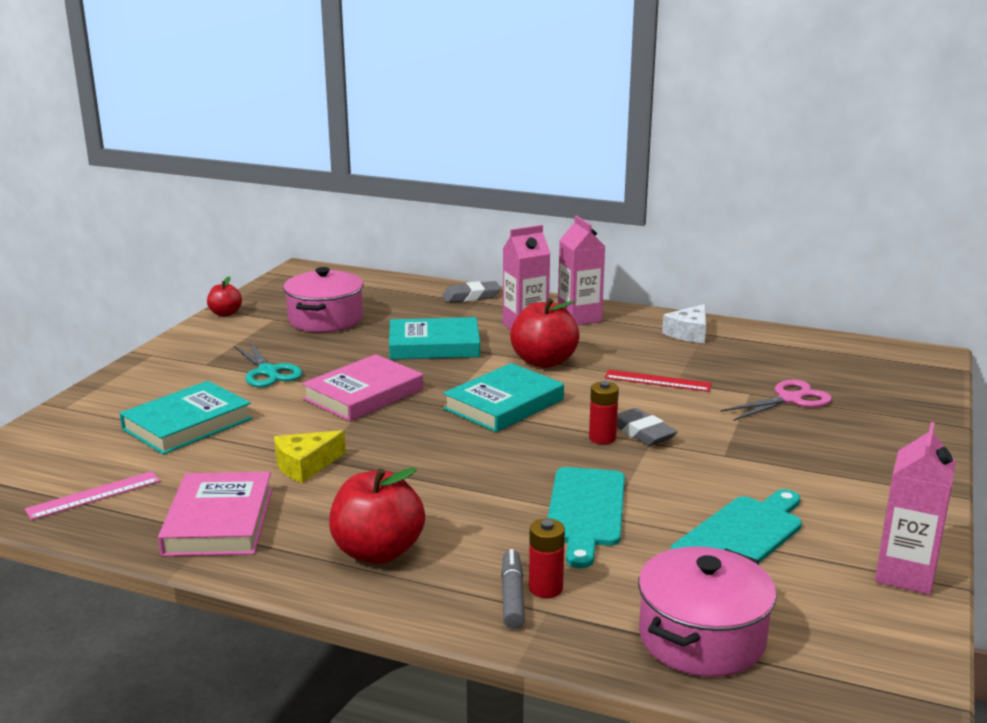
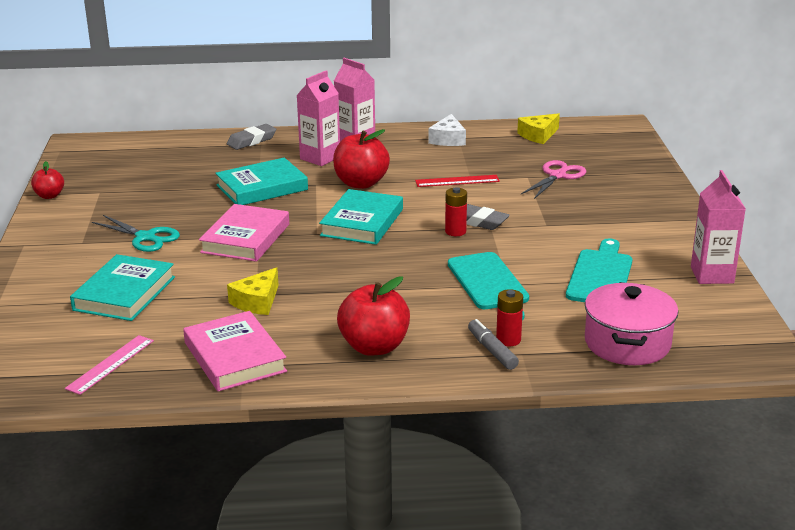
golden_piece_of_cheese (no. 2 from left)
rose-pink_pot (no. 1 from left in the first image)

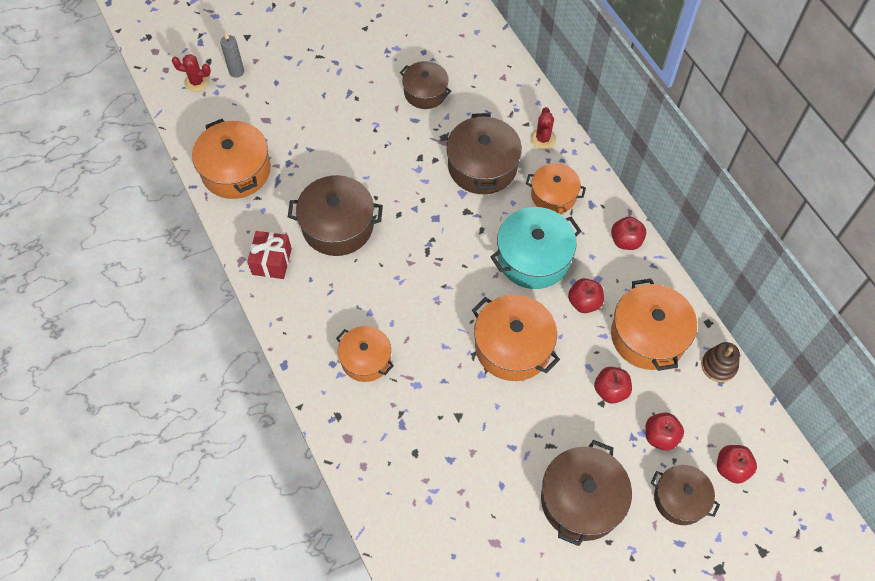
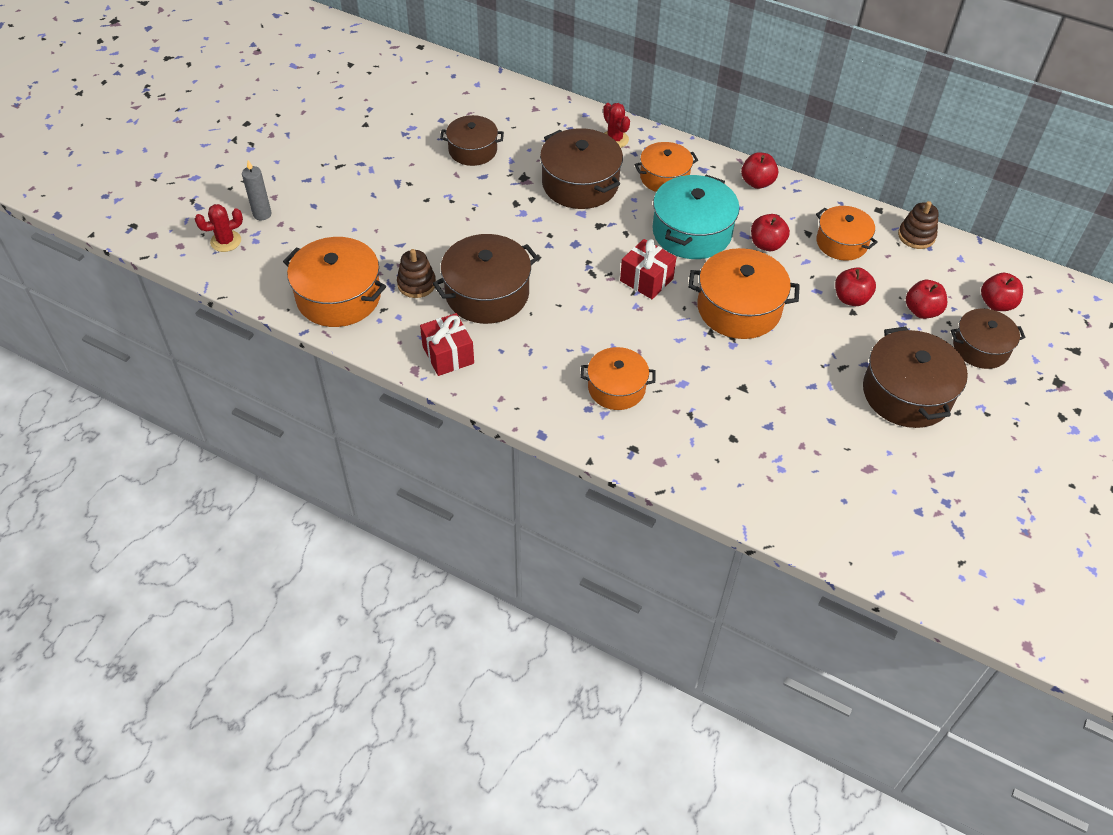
dark_brown_stacking_toy (no. 1 from left)
red_present (no. 2 from left)
orange_pot (no. 5 from left)

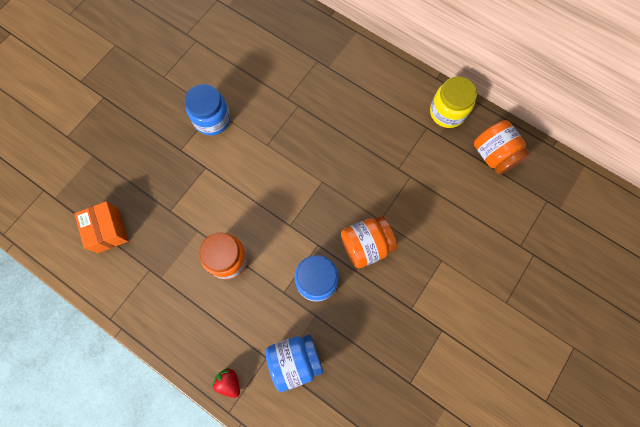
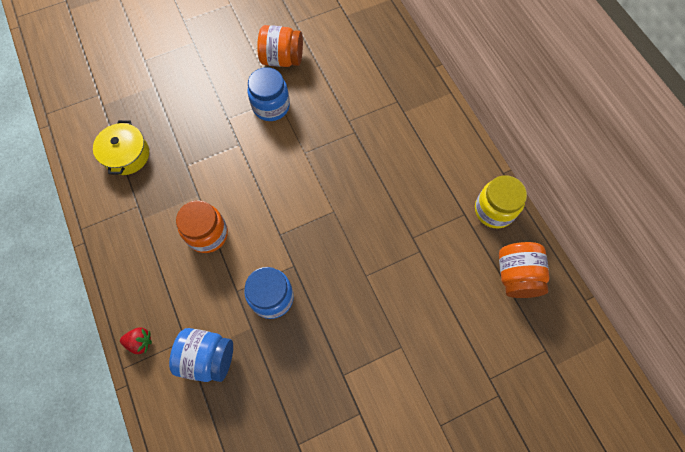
golden_pot
red_toy_strawberry
orange_jam_jar (no. 2 from left)

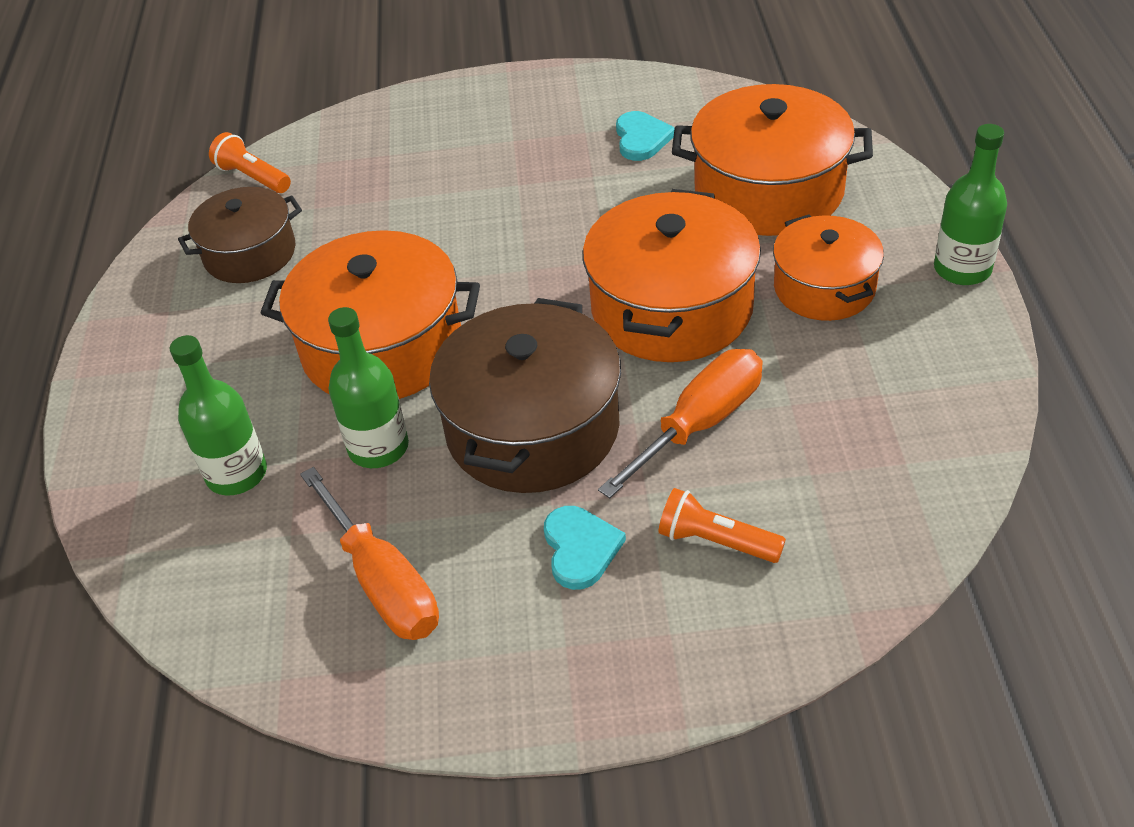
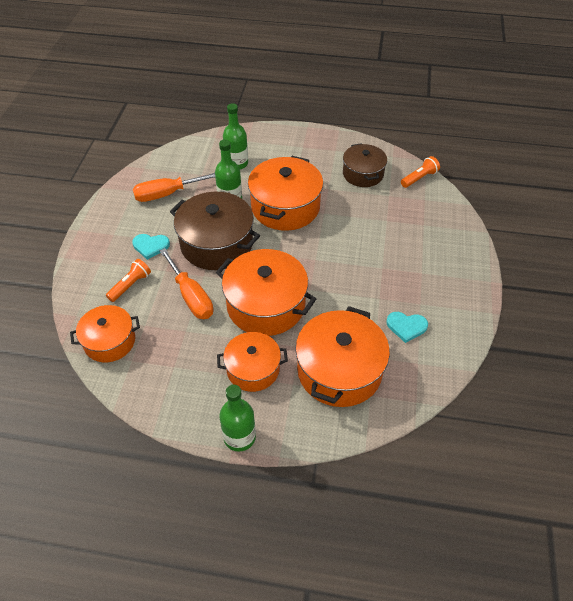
orange_pot (no. 1 from left)

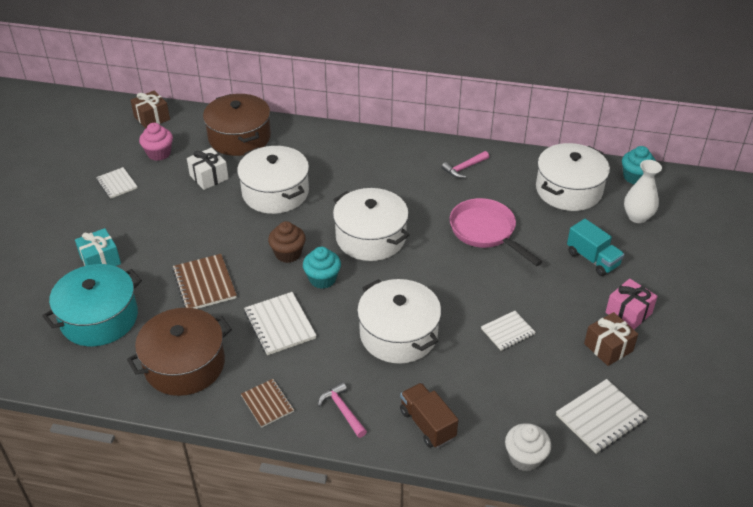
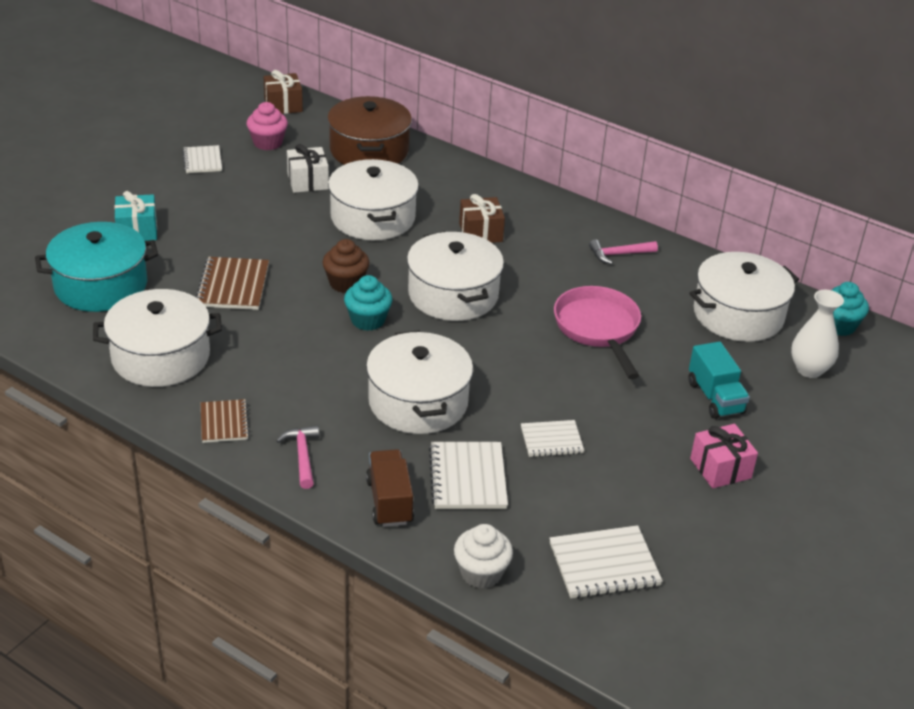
white_pot (no. 1 from left)
white_exercise_book (no. 2 from left)
dark_brown_present (no. 2 from left)

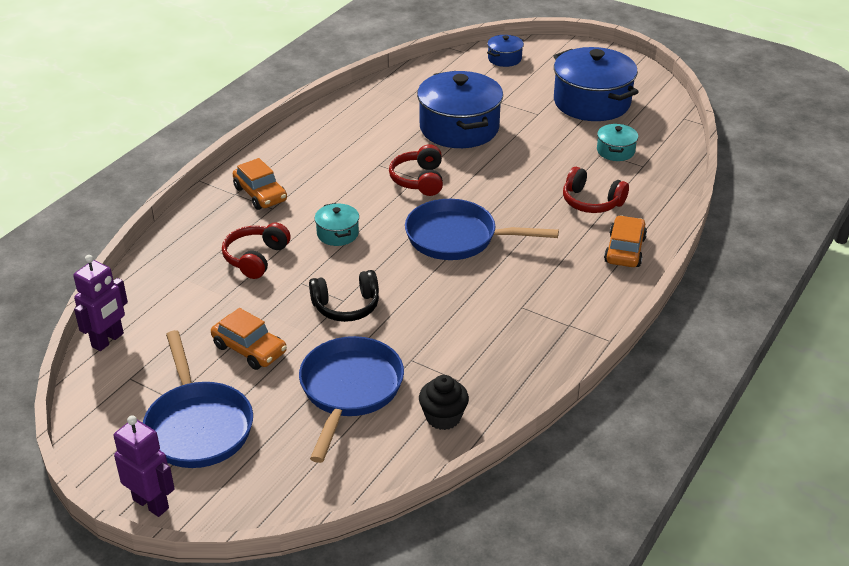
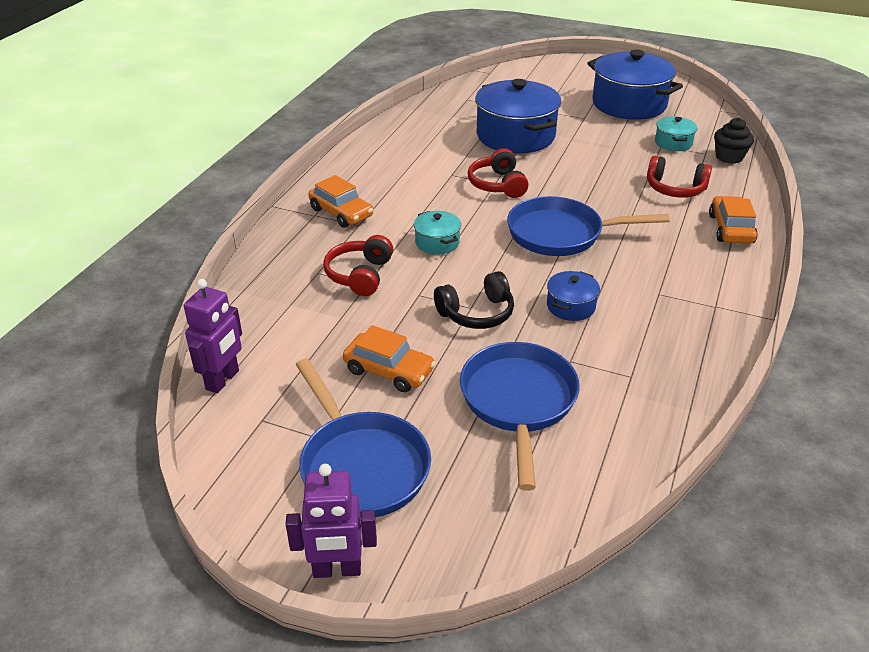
royal_purple_robot_figure (no. 2 from left)
cobalt_pot (no. 2 from left)
jet-black_muffin

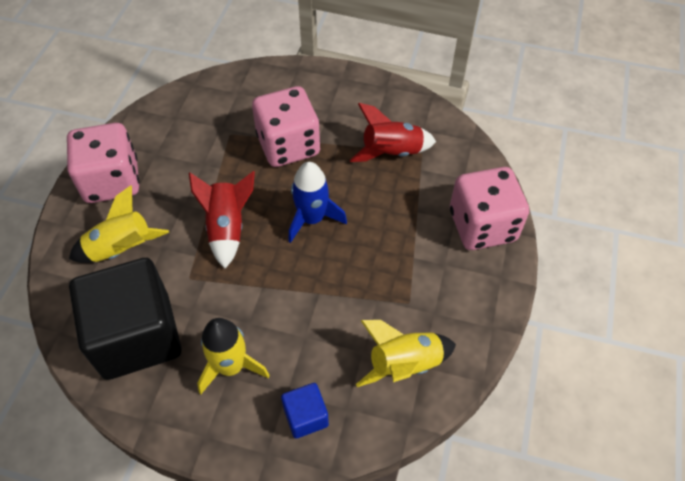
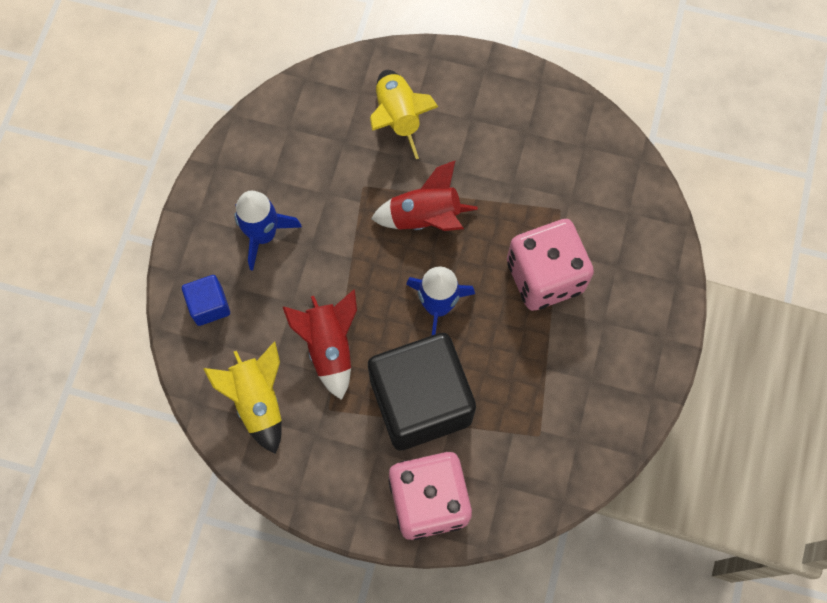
cobalt_toy_rocket (no. 1 from left)
red_toy_rocket (no. 1 from left)
jet-black_block
rose-pink_die (no. 1 from left in the first image)

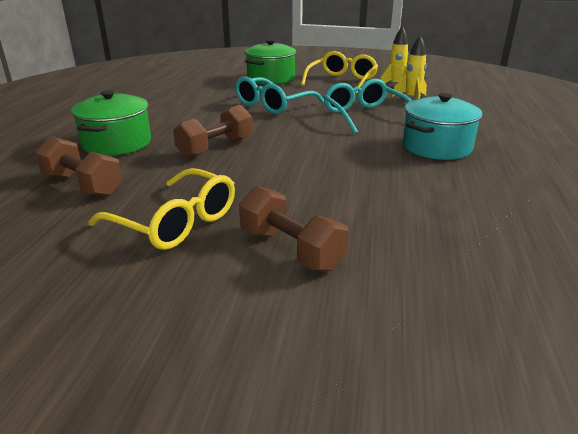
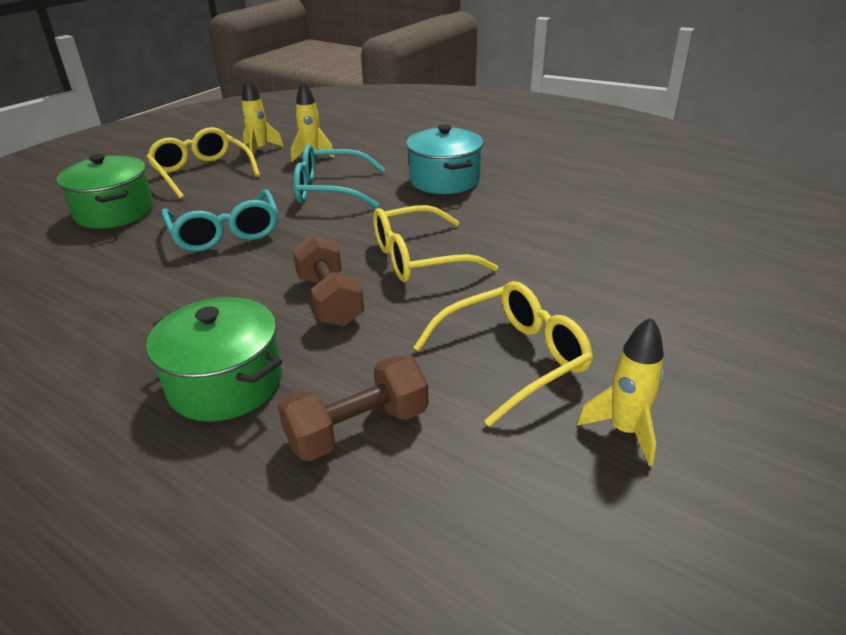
golden_eyeglasses (no. 2 from left)
golden_toy_rocket (no. 3 from left)
dark_brown_free_weight (no. 3 from left in the first image)

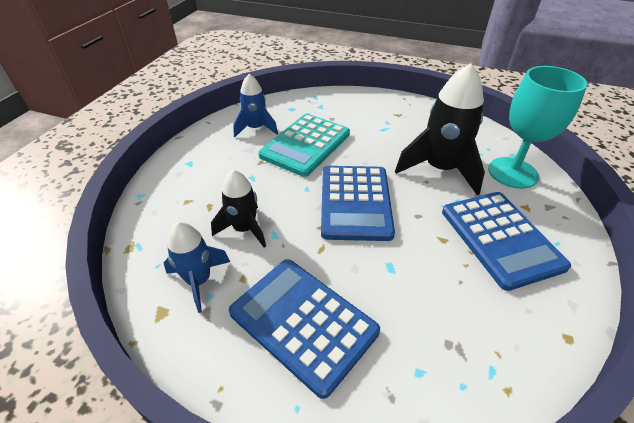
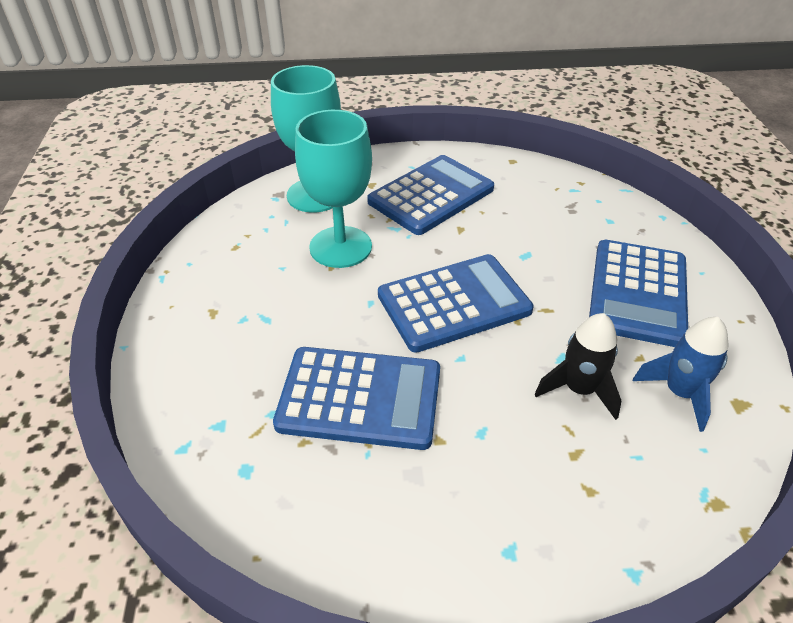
cobalt_calculator (no. 1 from left)
turquoise_wine_glass (no. 2 from left)
cobalt_toy_rocket (no. 2 from left in the first image)

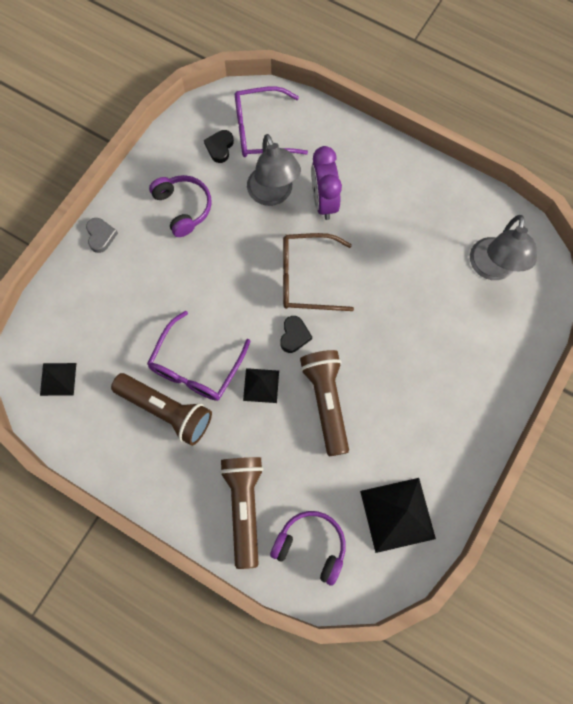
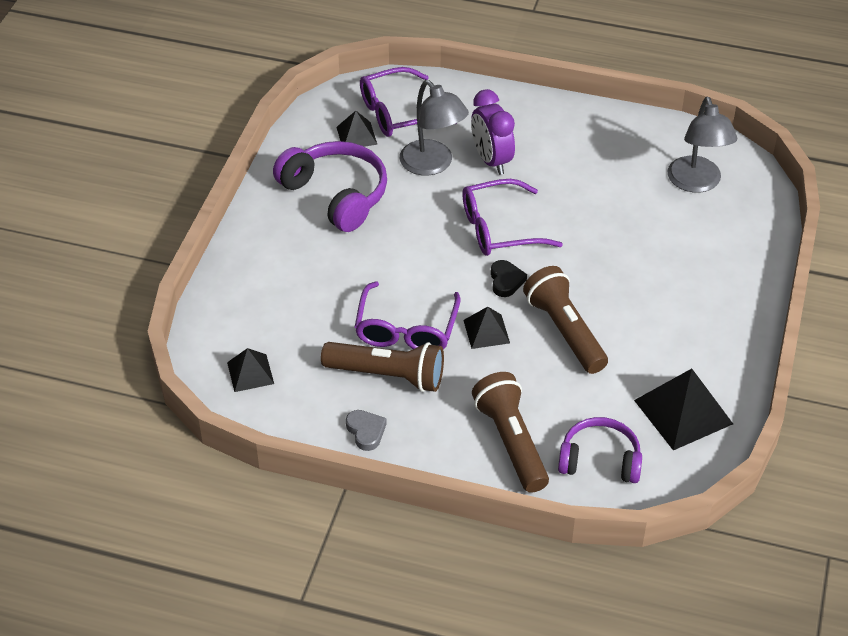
royal_purple_headphones (no. 1 from left)
jet-black_pyramid (no. 2 from left)
ash-grey_heart_shape
royal_purple_eyeglasses (no. 3 from left)

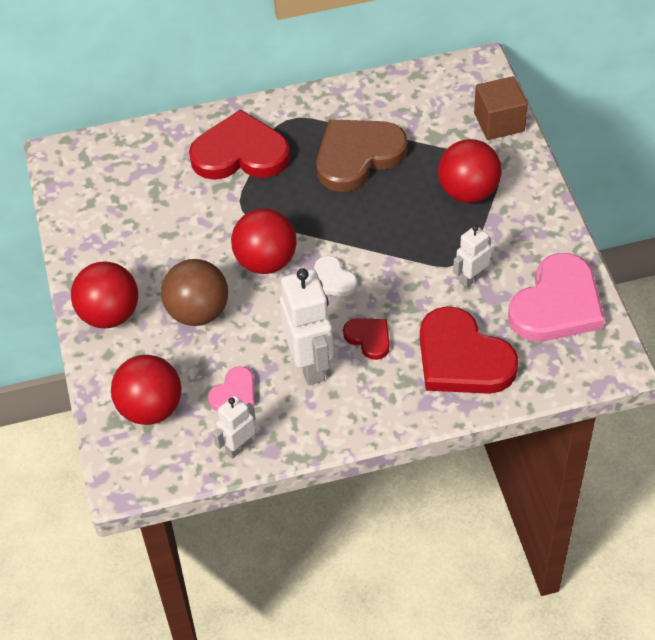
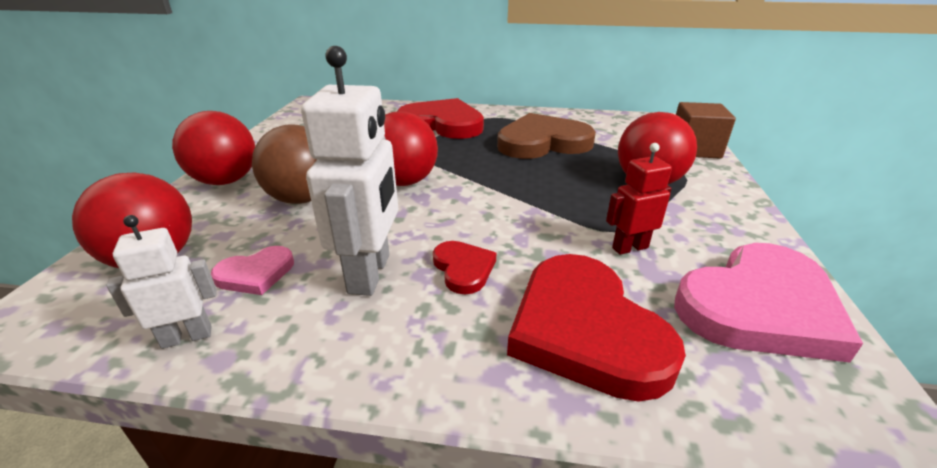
red_robot_figure
white_heart_shape

